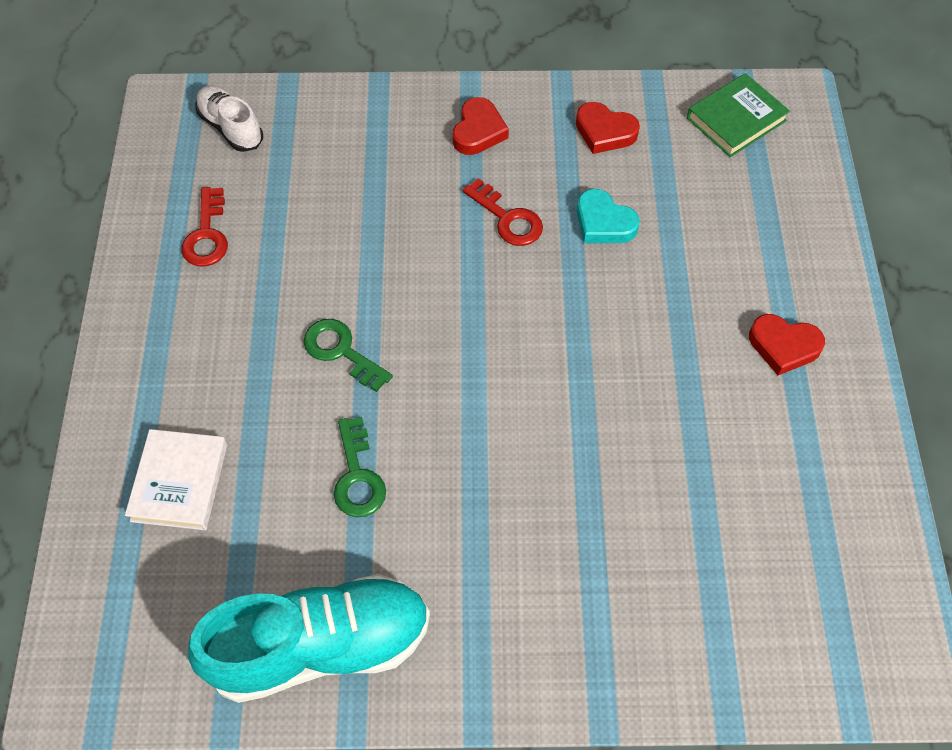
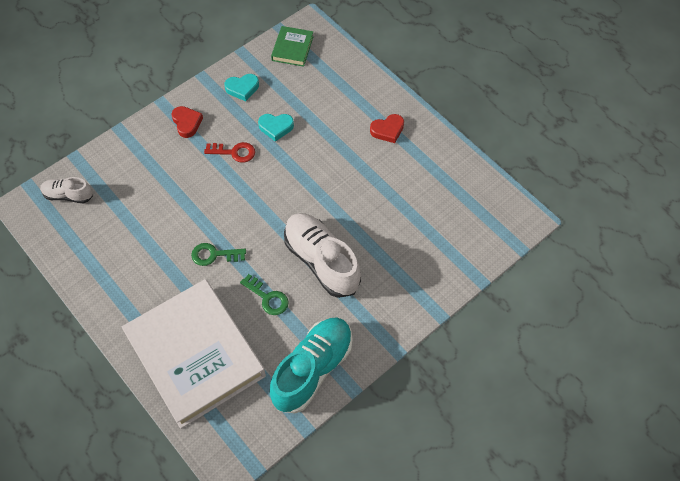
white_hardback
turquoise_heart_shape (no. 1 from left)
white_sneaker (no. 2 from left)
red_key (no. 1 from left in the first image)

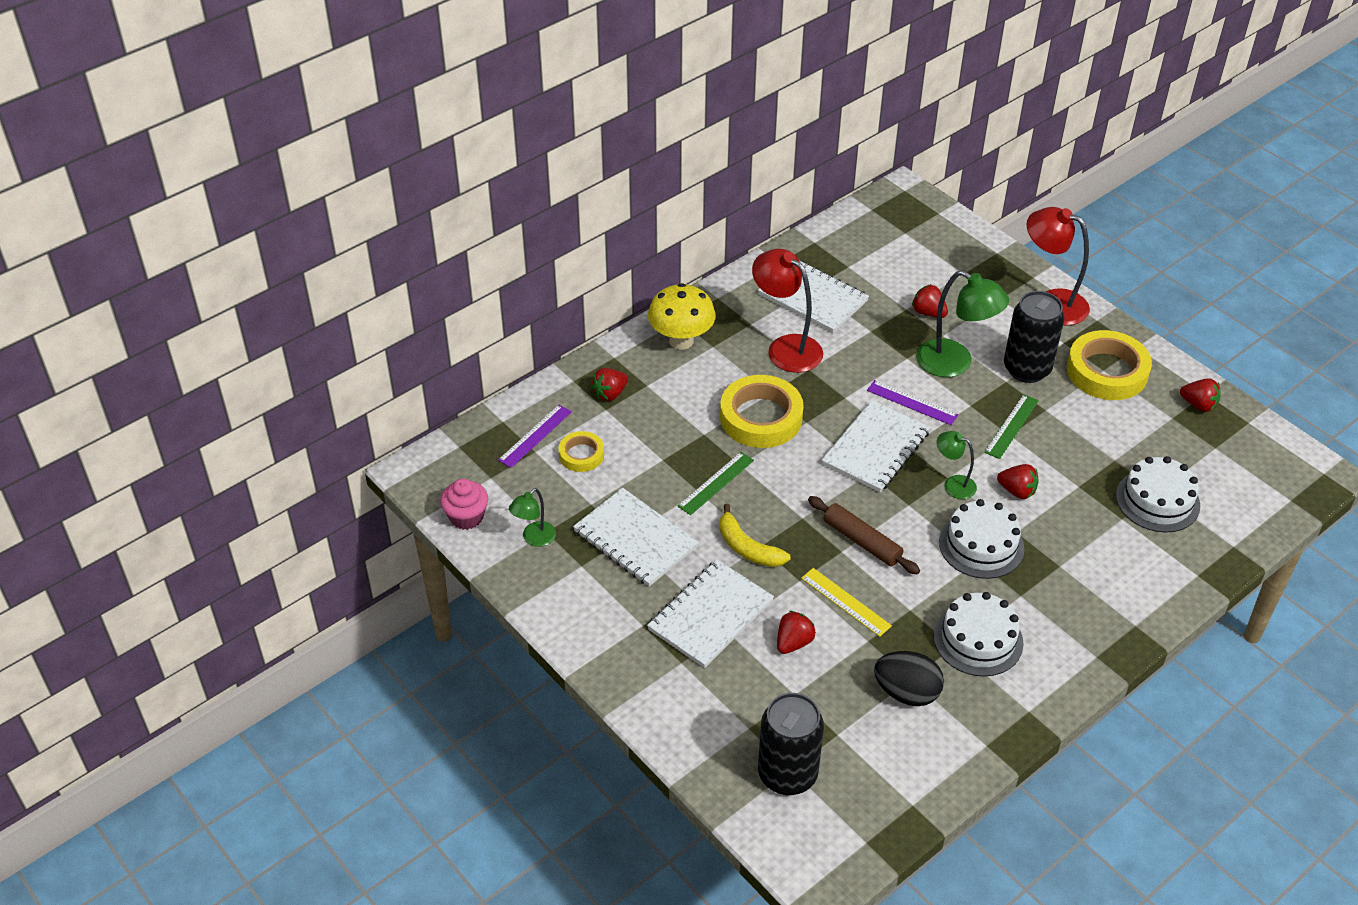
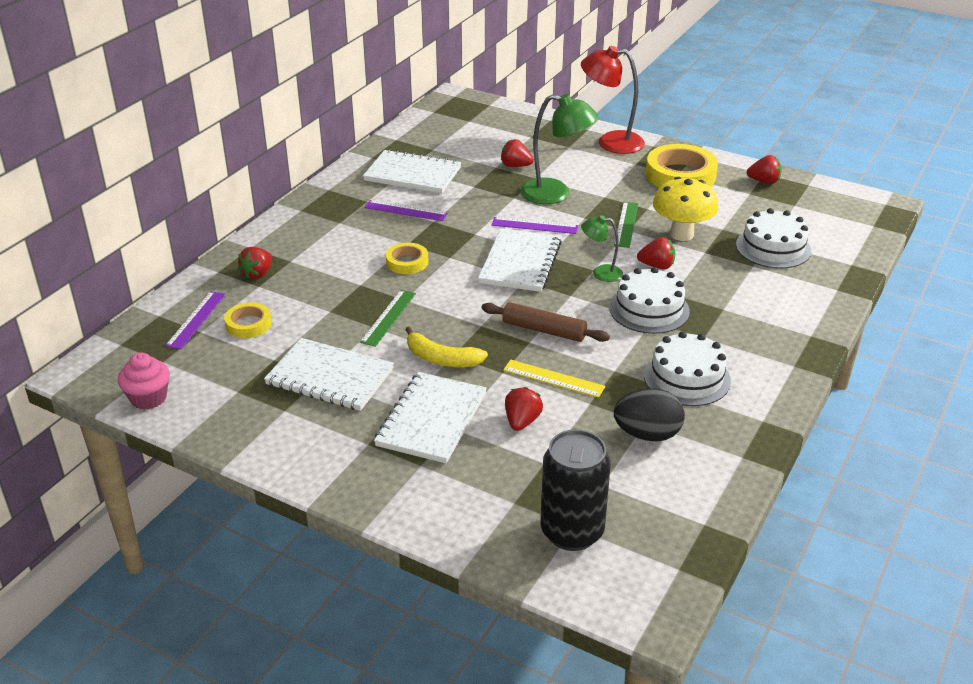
royal_purple_measuring_stick (no. 2 from left)
golden_sticky_tape (no. 2 from left)
golden_mushroom
emerald_reading_lamp (no. 1 from left in the first image)
jet-black_soda_can (no. 2 from left in the first image)

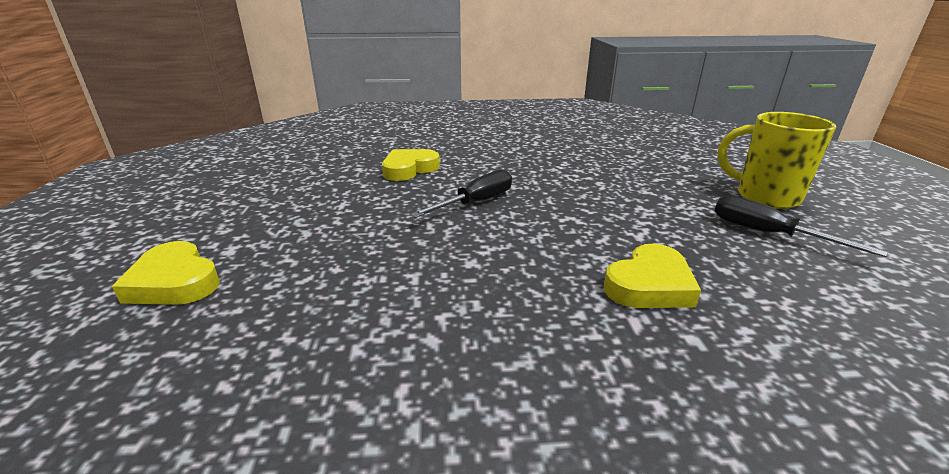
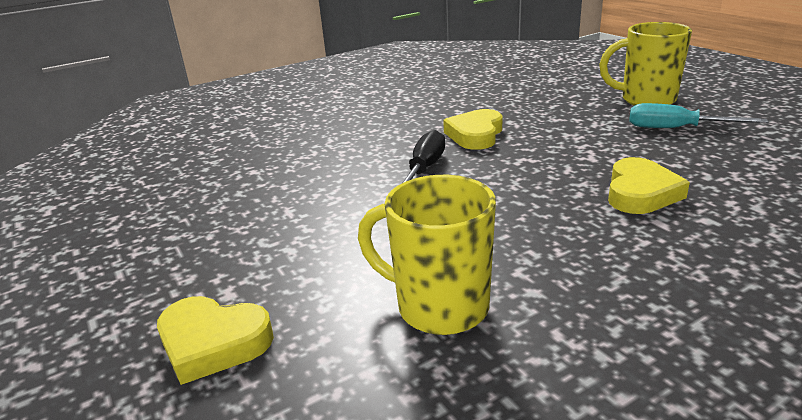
golden_tea_mug (no. 1 from left)
golden_heart_shape (no. 2 from left)
turquoise_hand_screwdriver

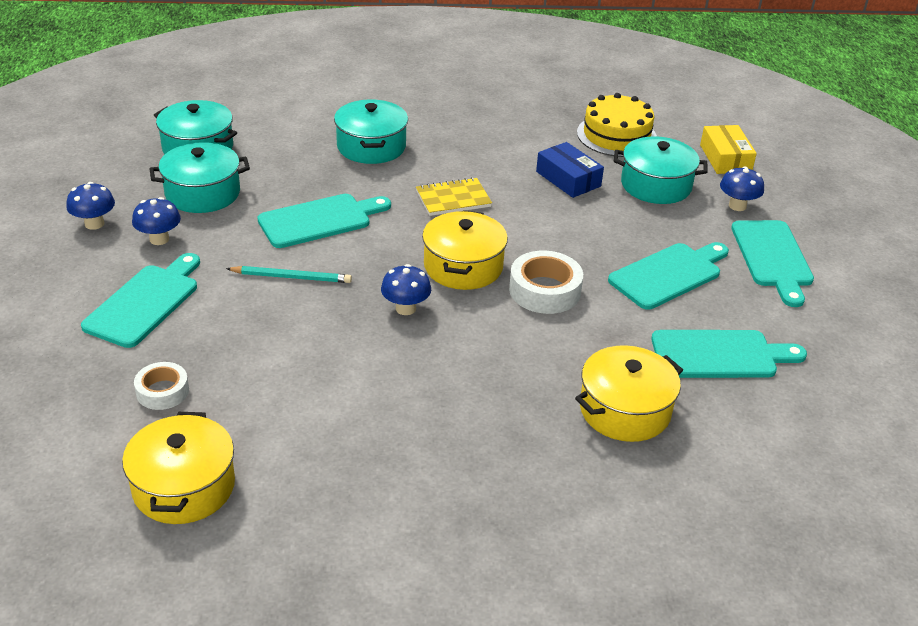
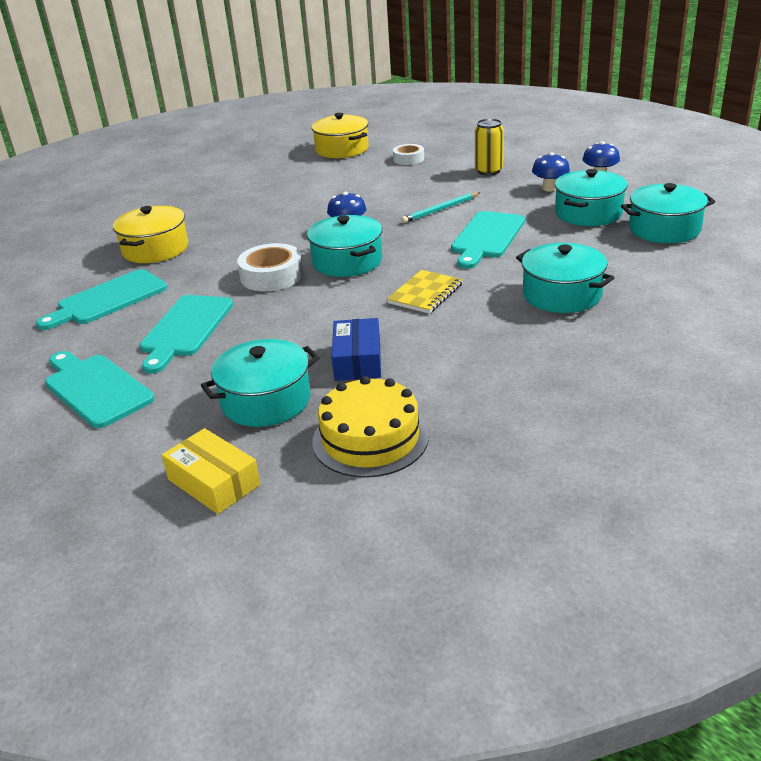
turquoise_pot (no. 2 from left)
cobalt_parcel
golden_soda_can
cobalt_mushroom (no. 4 from left in the first image)

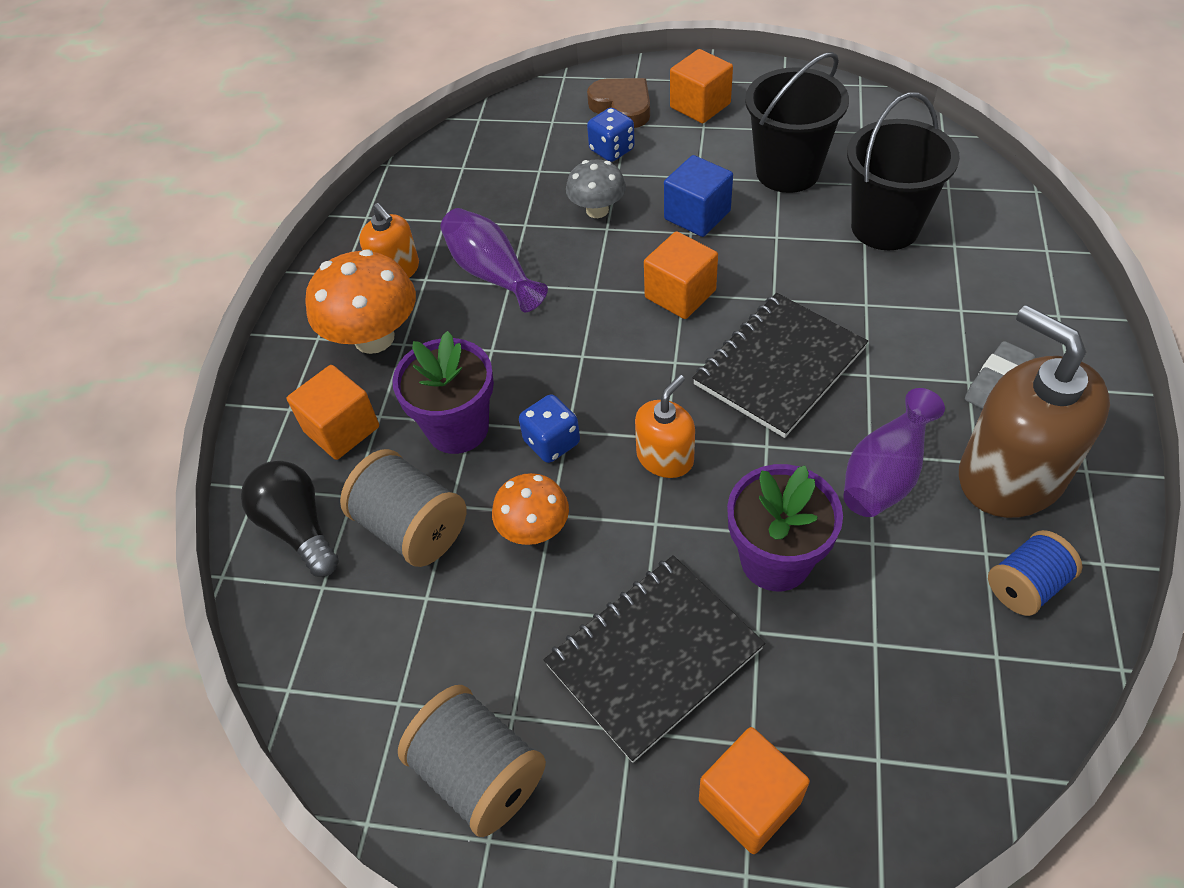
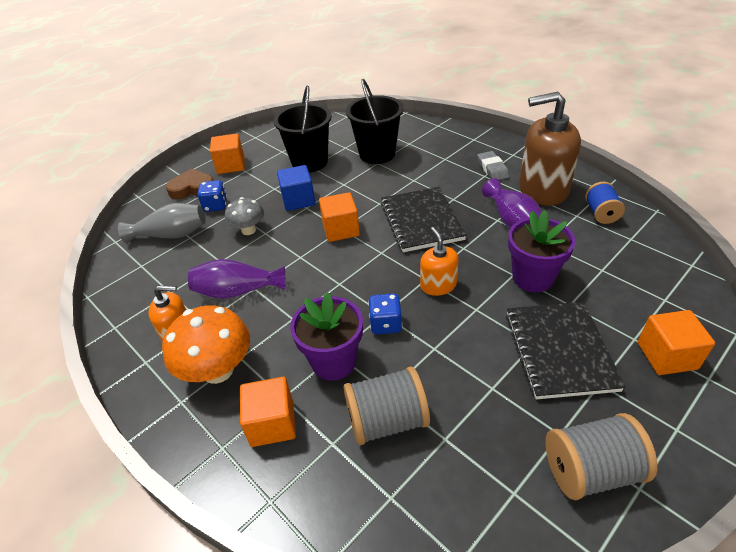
ash-grey_vase
jet-black_lightbulb
orange_mushroom (no. 2 from left in the first image)

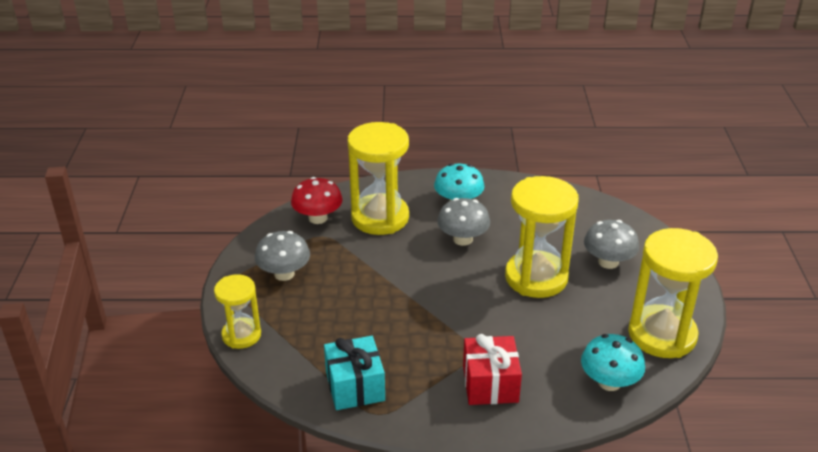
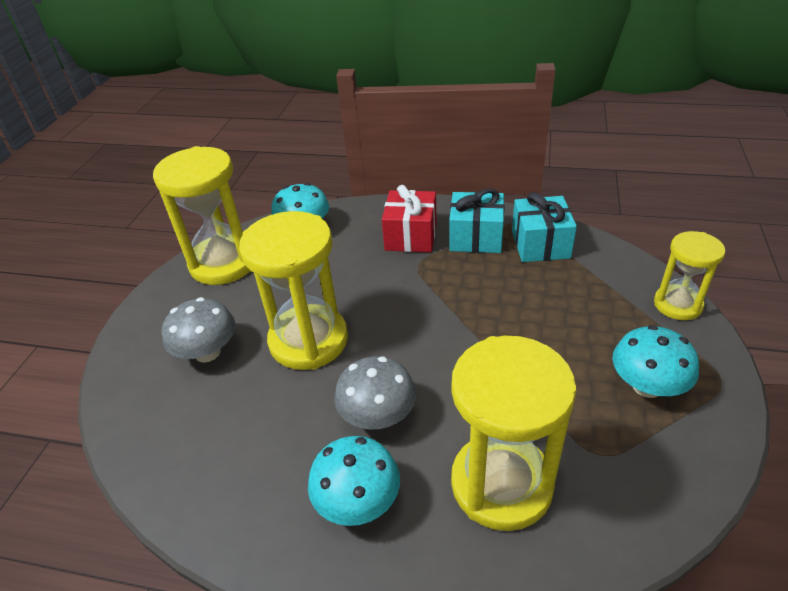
turquoise_present (no. 1 from left)
turquoise_mushroom (no. 3 from left)
red_mushroom

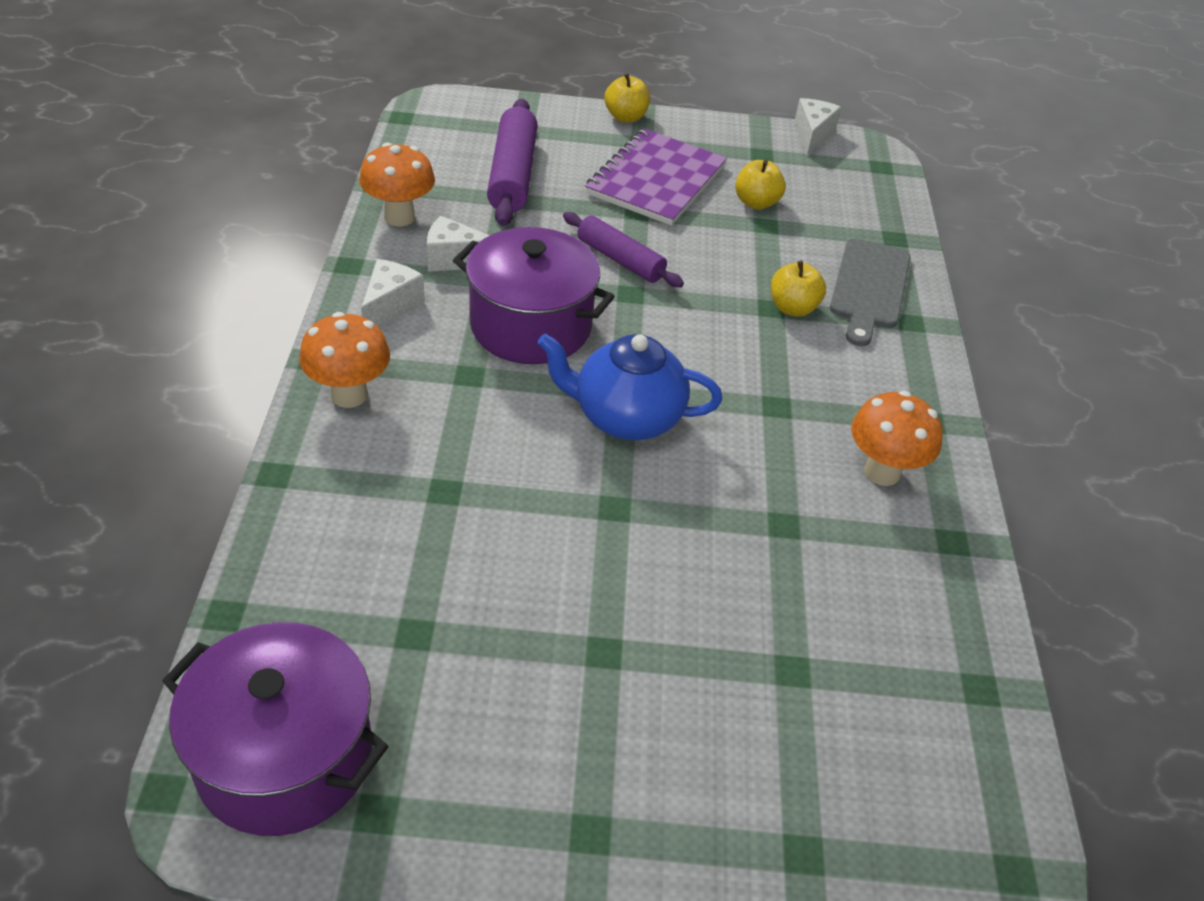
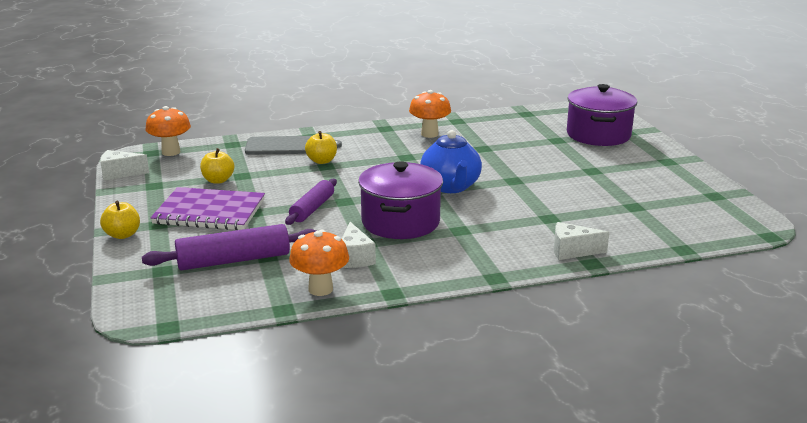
orange_mushroom (no. 1 from left)
white_piece_of_cheese (no. 3 from left)
royal_purple_pot (no. 2 from left)

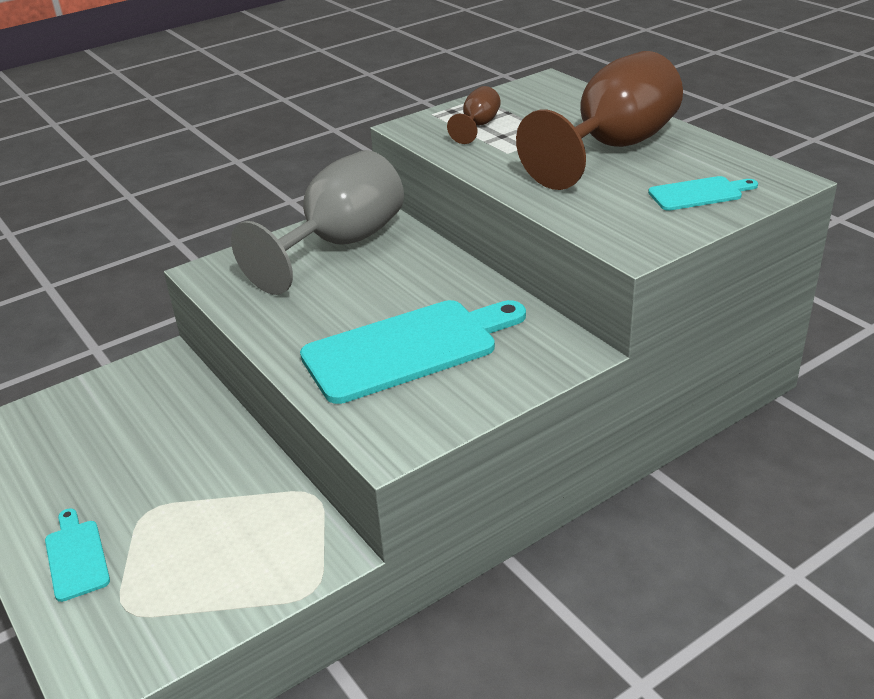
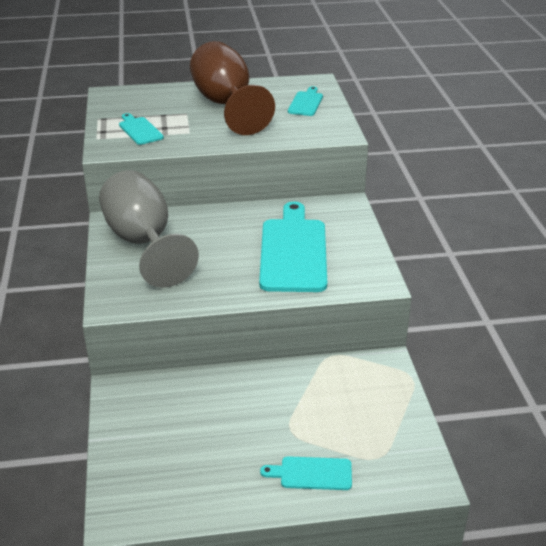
turquoise_chopping_board (no. 1 from left)

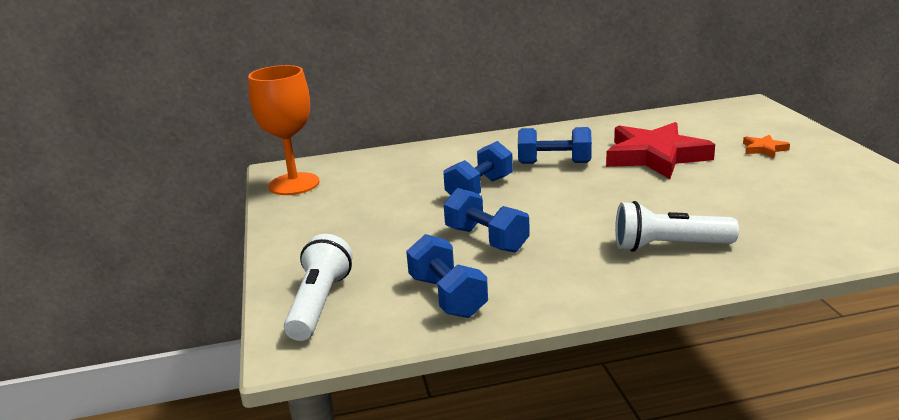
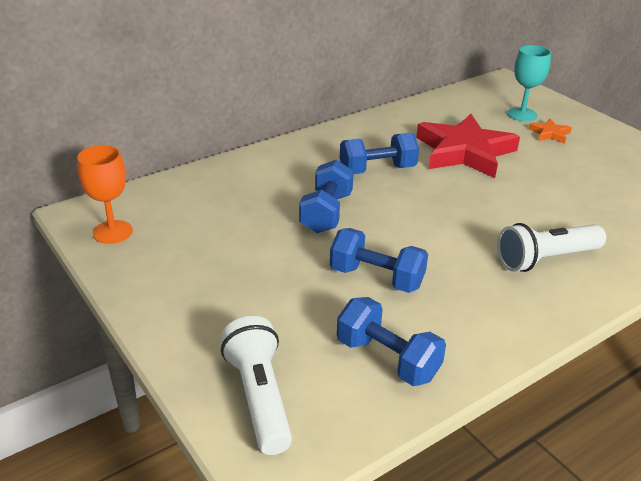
orange_wine_glass
turquoise_wine_glass

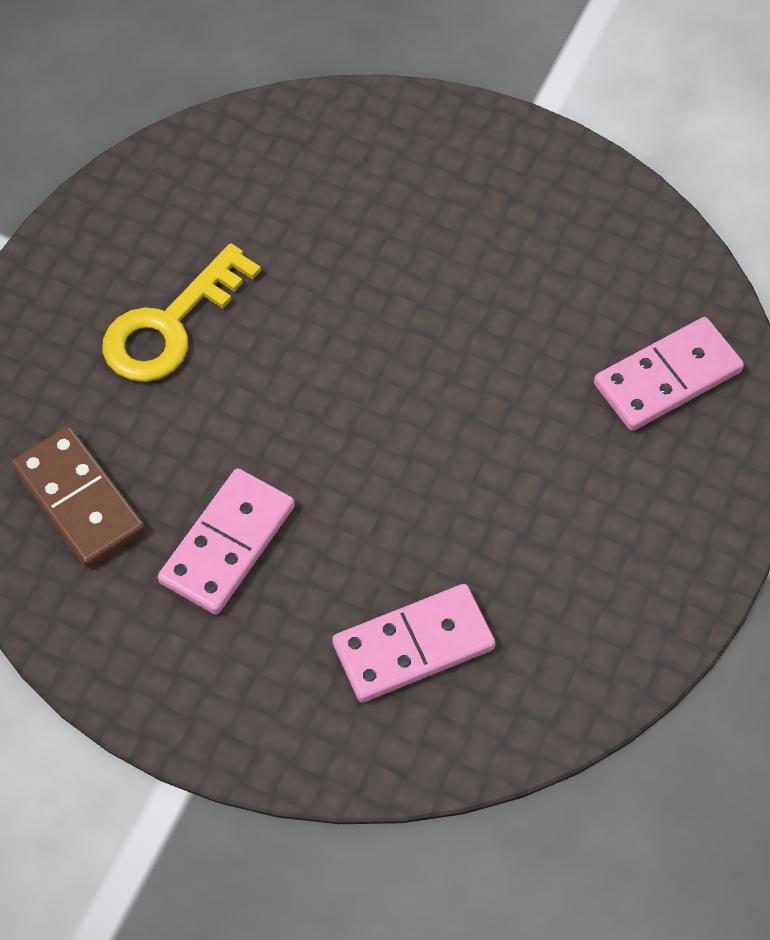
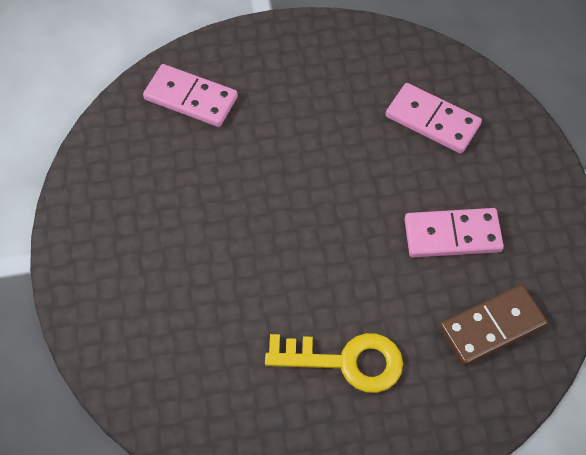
dark_brown_domino_tile

